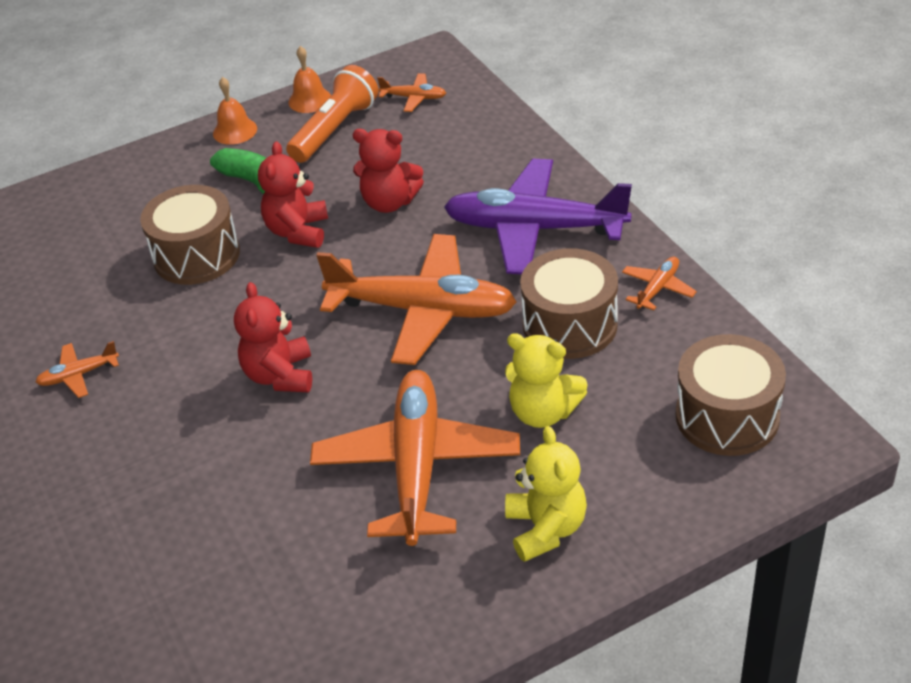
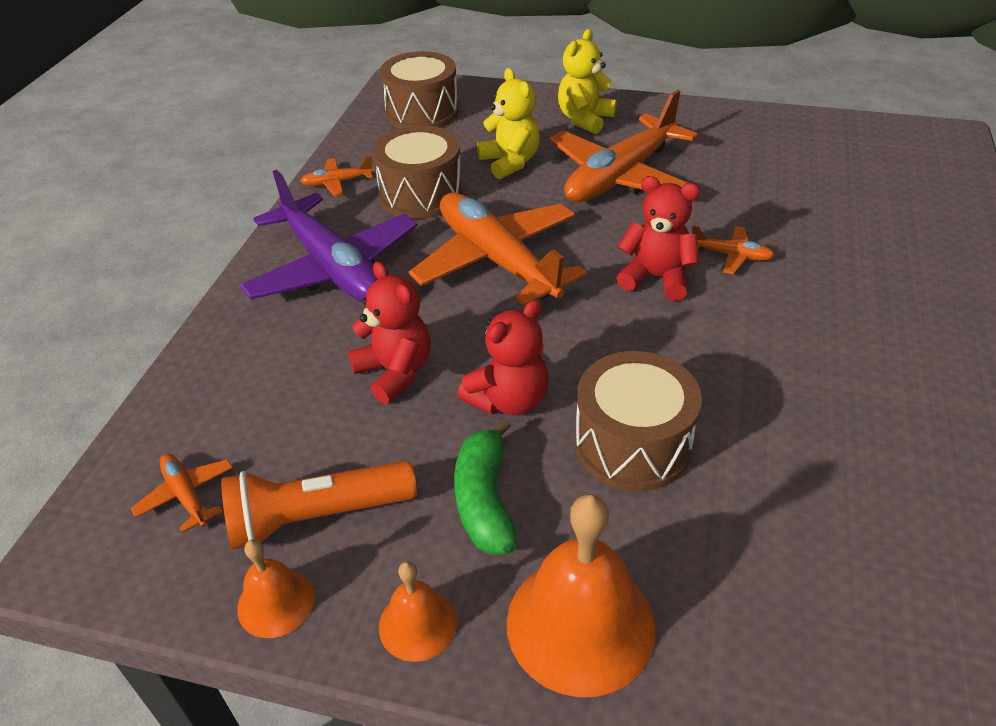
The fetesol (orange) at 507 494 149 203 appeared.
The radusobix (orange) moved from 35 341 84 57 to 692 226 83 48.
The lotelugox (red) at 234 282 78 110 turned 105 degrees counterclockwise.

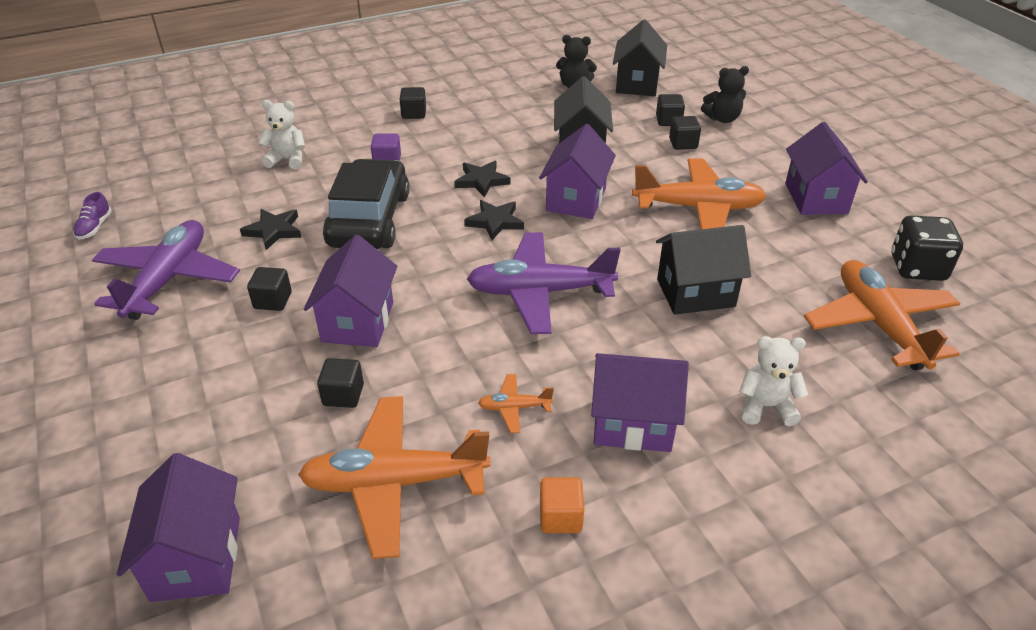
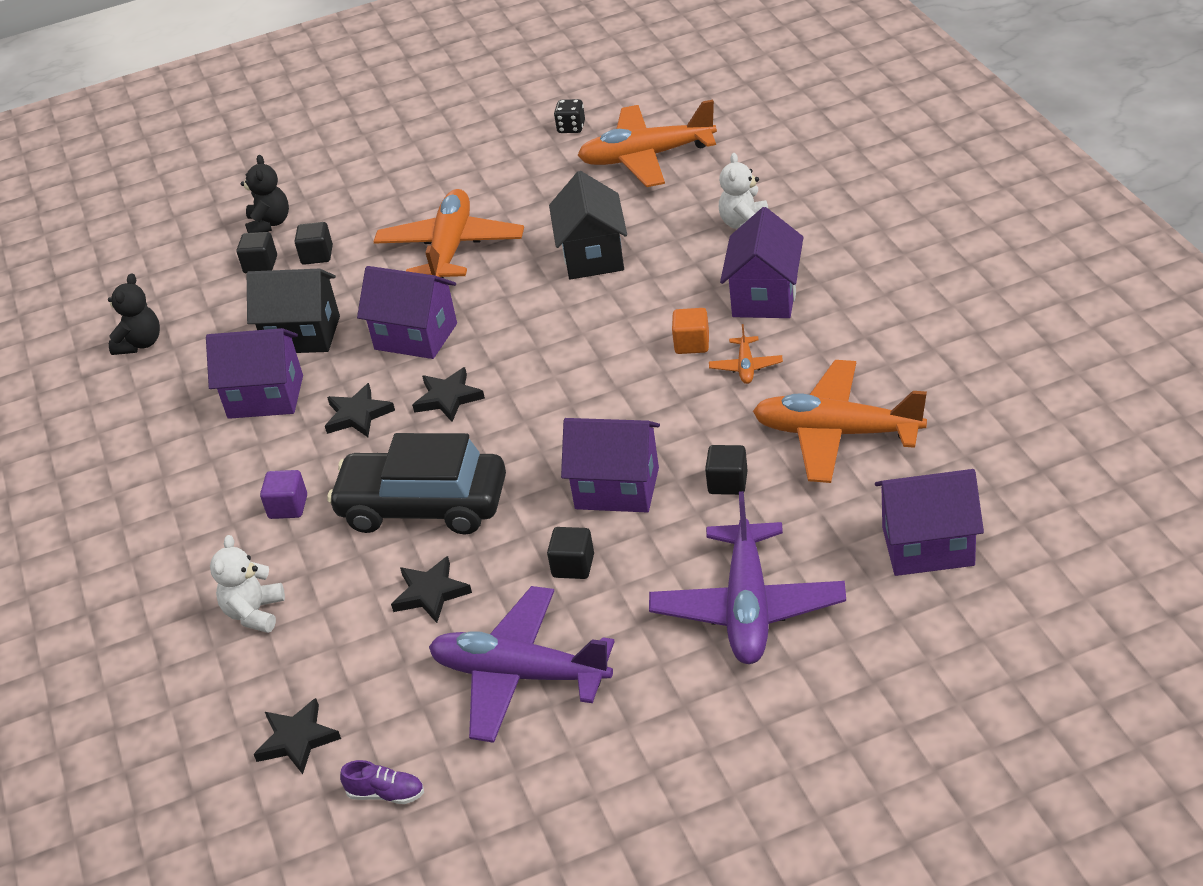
The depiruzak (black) at 400 87 26 32 disappeared.
The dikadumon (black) at 613 19 54 77 disappeared.
The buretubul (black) at 254 698 87 76 appeared.
The radusobix (purple) moved from 467 232 153 102 to 649 491 197 173.
The depiruzak (orange) moved from 540 477 44 56 to 672 308 37 46.
The dikadumon (purple) moved from 785 122 83 93 to 206 328 97 91.
The radusobix (orange) at 298 396 193 163 turned 105 degrees clockwise.
The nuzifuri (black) at 892 215 71 66 changed to 0.57 times the size.

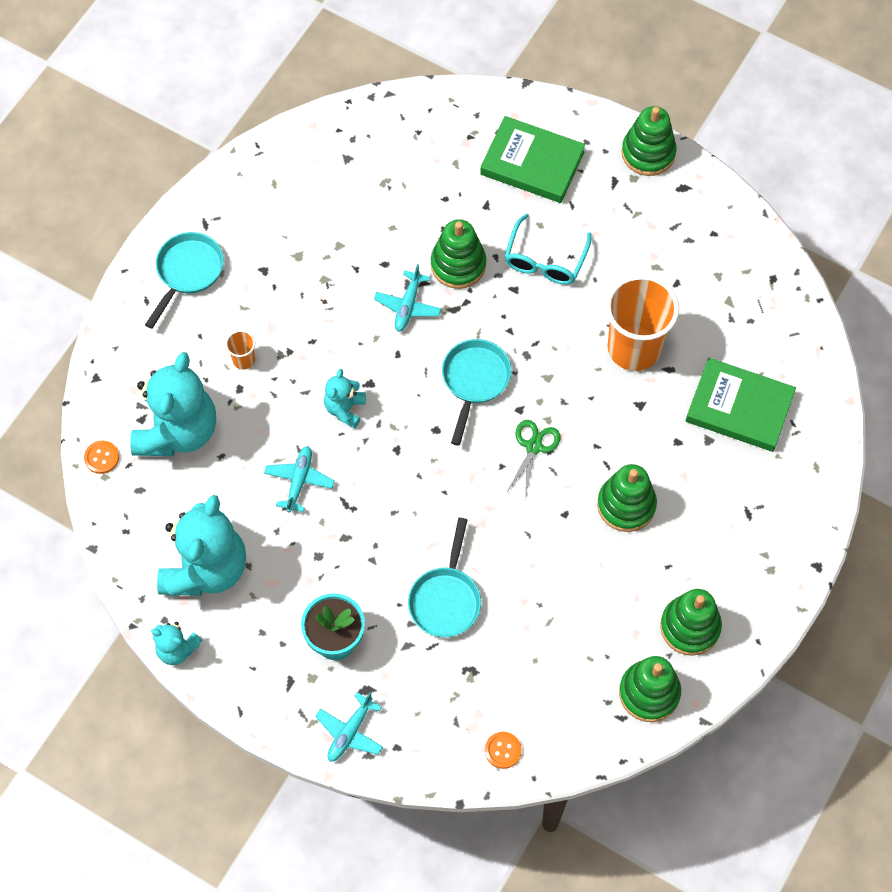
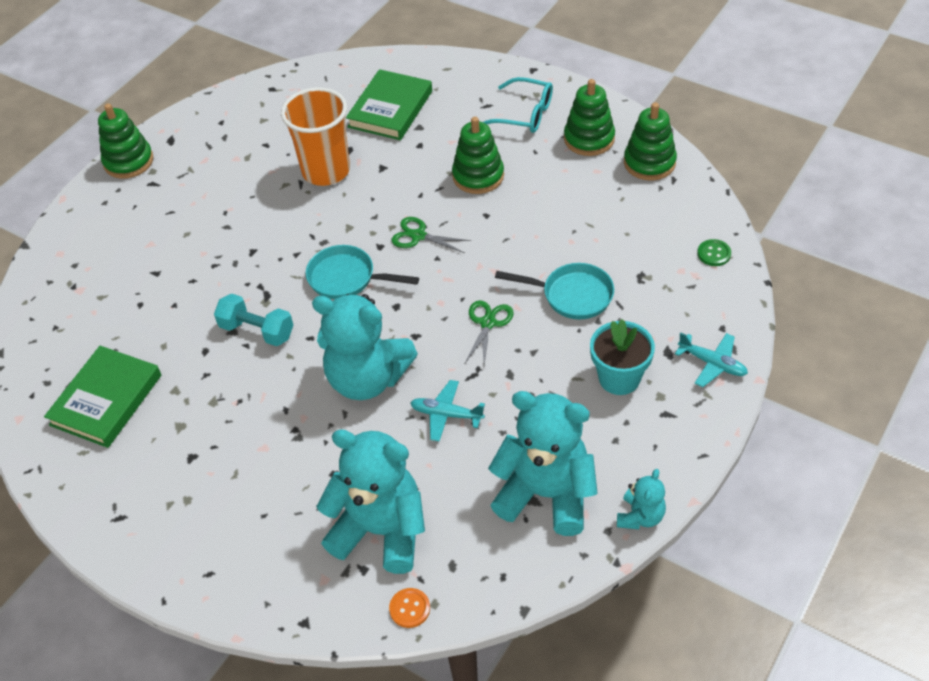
The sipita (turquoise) at 145 232 79 97 disappeared.
The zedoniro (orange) at 225 330 30 40 disappeared.
The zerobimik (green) at 431 219 55 70 disappeared.
The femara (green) at 464 300 50 65 appeared.
The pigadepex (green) moved from 480 116 105 87 to 44 346 117 102.
The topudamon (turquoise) moved from 504 213 88 72 to 483 77 70 56.
The radusobix (turquoise) at 374 264 67 68 was replaced by the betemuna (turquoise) at 214 294 79 52.
The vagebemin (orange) at 485 732 37 37 became the vagebemin (green) at 697 239 34 27.
The lotelugox (turquoise) at 324 369 42 60 changed to 2.08 times the size.

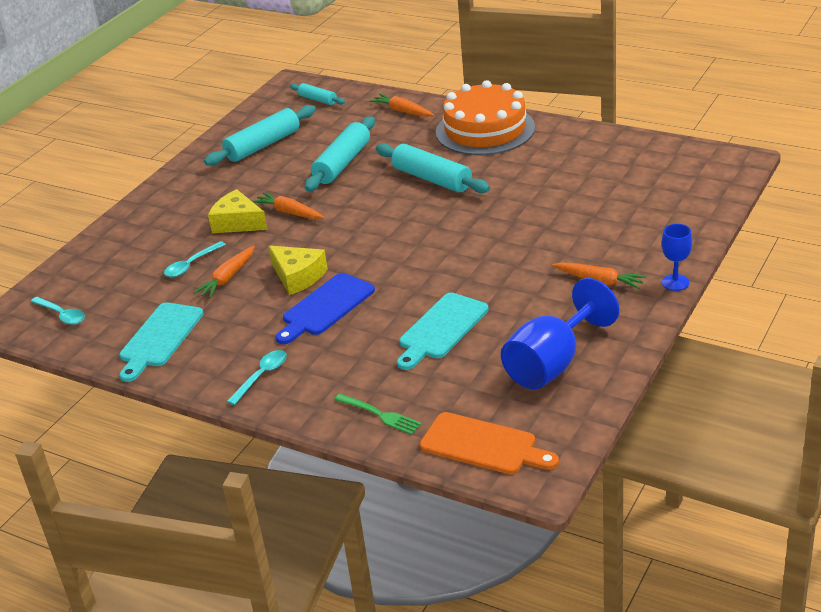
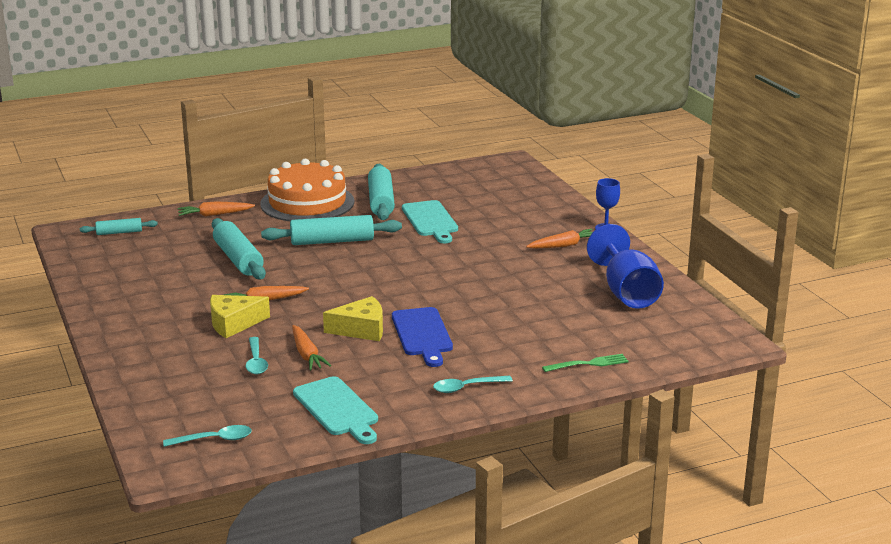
The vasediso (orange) at 420 412 139 62 disappeared.
The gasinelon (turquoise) moved from 204 105 112 61 to 368 164 27 56.
The vasediso (turquoise) moved from 397 293 92 77 to 402 200 56 43.
The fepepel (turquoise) at 227 350 60 55 turned 90 degrees counterclockwise.

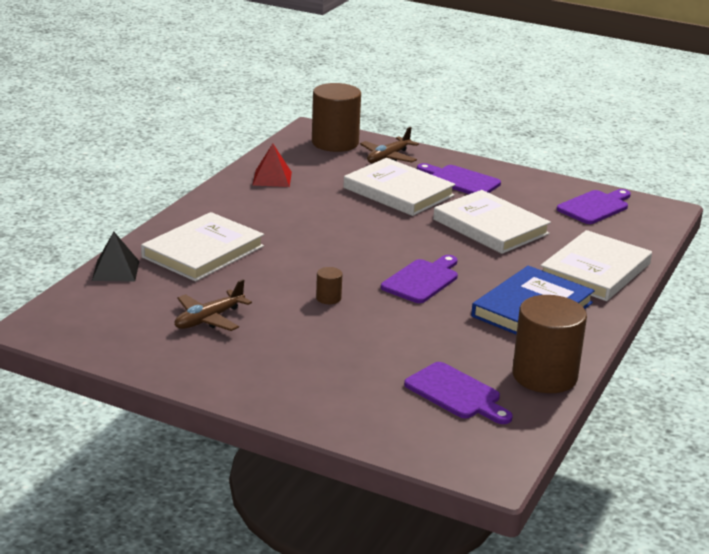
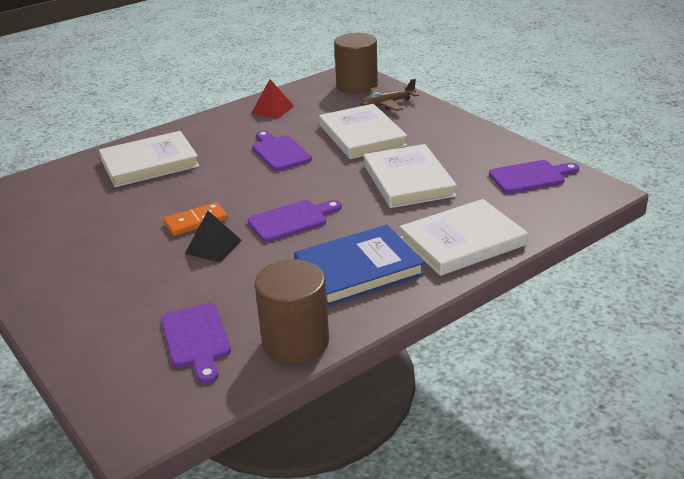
The radusobix (brown) at 175 279 77 52 disappeared.
The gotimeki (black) moved from 92 232 47 50 to 185 211 57 52.
The vasediso (purple) moved from 417 163 84 31 to 252 131 60 40.
The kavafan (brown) at 316 267 26 37 was replaced by the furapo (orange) at 164 202 64 34.

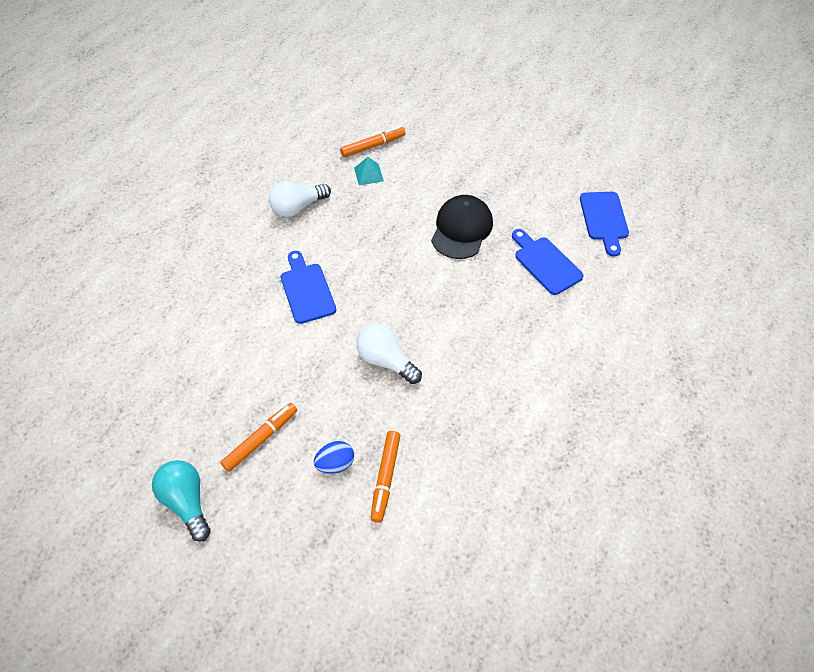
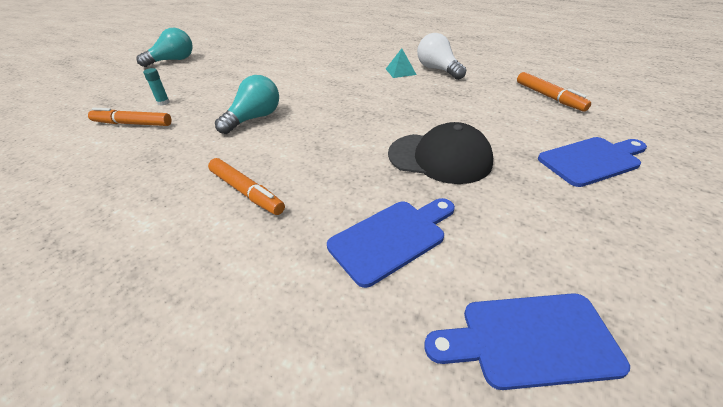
The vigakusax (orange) moved from 220 403 77 69 to 208 158 77 57.
The vasediso (blue) moved from 280 251 56 73 to 538 137 109 50.
The gotimeki (turquoise) moved from 354 157 30 28 to 386 48 31 30.
The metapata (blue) at 314 441 40 33 was replaced by the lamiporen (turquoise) at 143 68 27 38.
The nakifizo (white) at 357 324 65 60 became the nakifizo (turquoise) at 215 75 64 59.

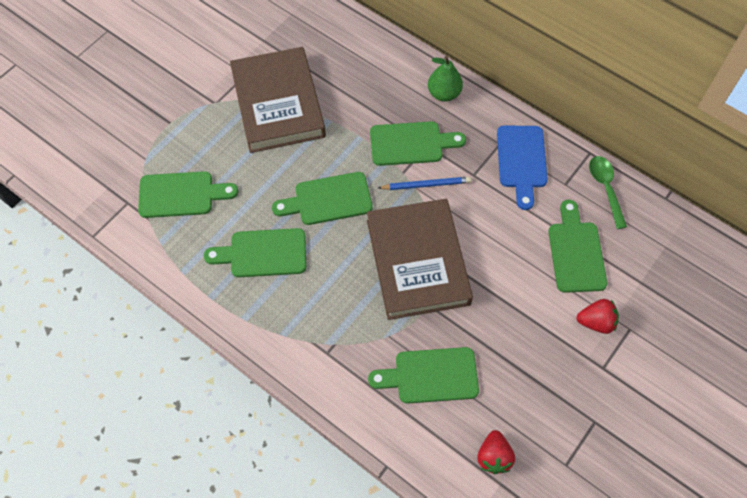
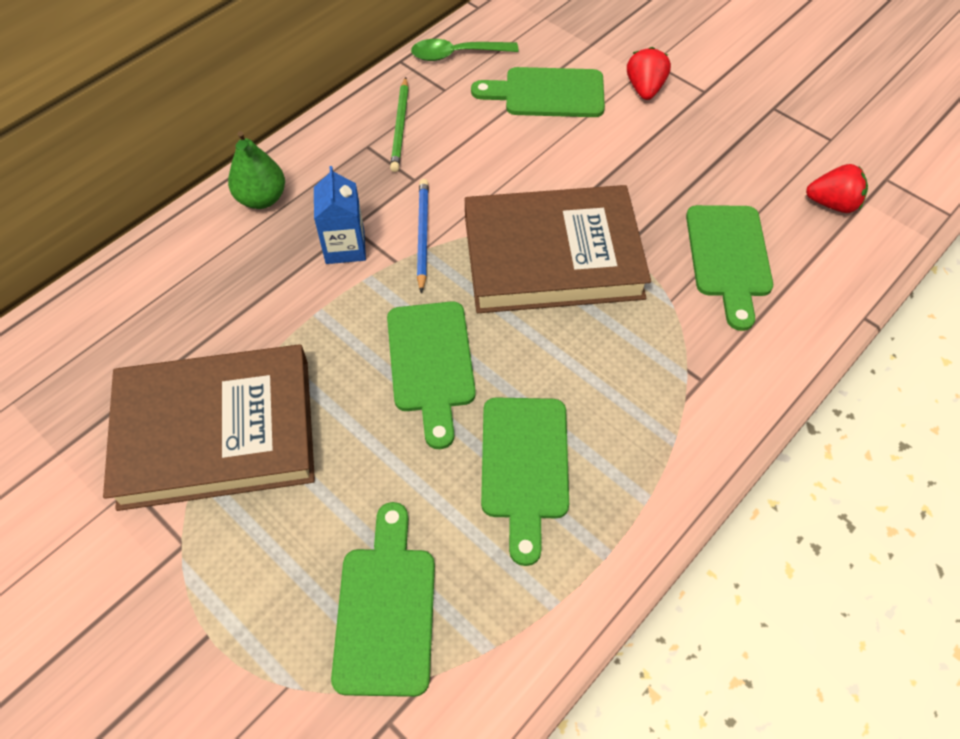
The vasediso (green) at 370 121 96 45 was replaced by the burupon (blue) at 314 166 52 98.
The vasediso (blue) at 497 126 51 84 was replaced by the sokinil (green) at 390 77 19 95.

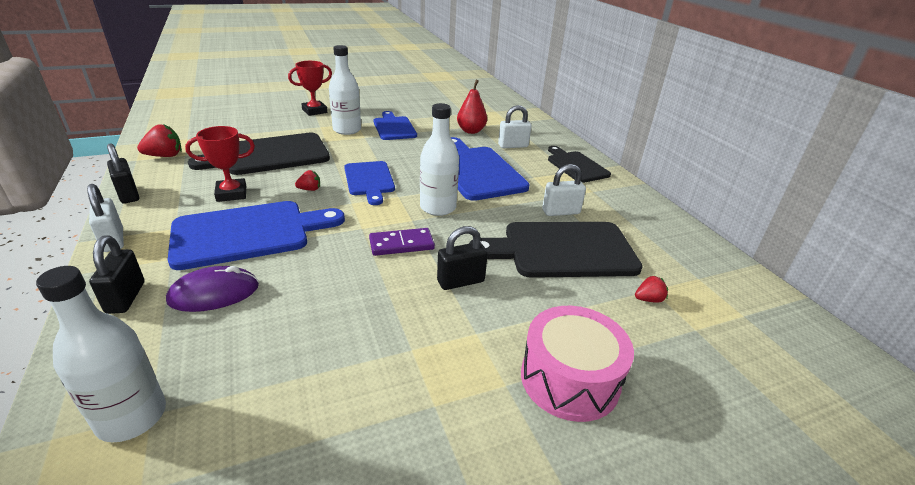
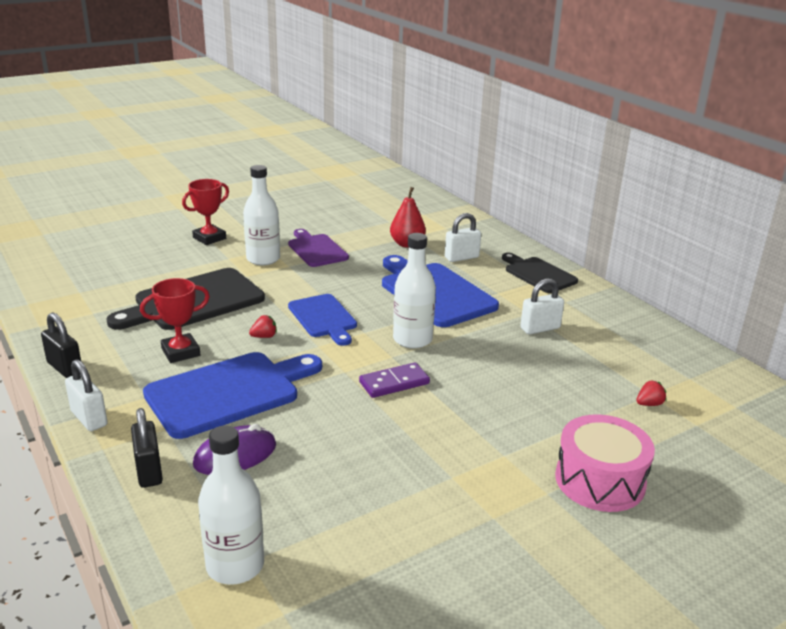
The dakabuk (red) at 137 124 45 33 disappeared.
The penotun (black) at 437 226 51 64 disappeared.
The vasediso (black) at 469 222 174 56 disappeared.
The vasediso (blue) at 373 111 44 29 became the vasediso (purple) at 288 229 61 38.

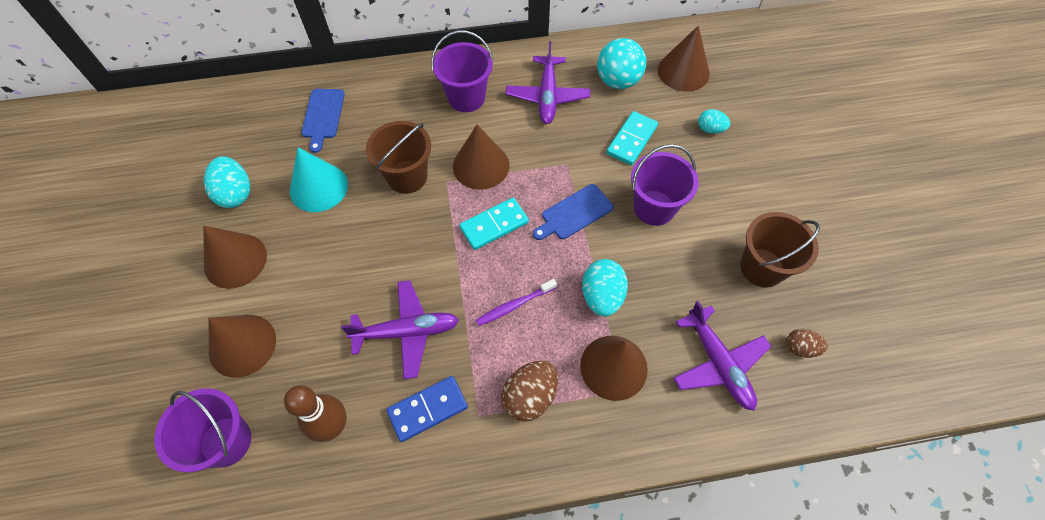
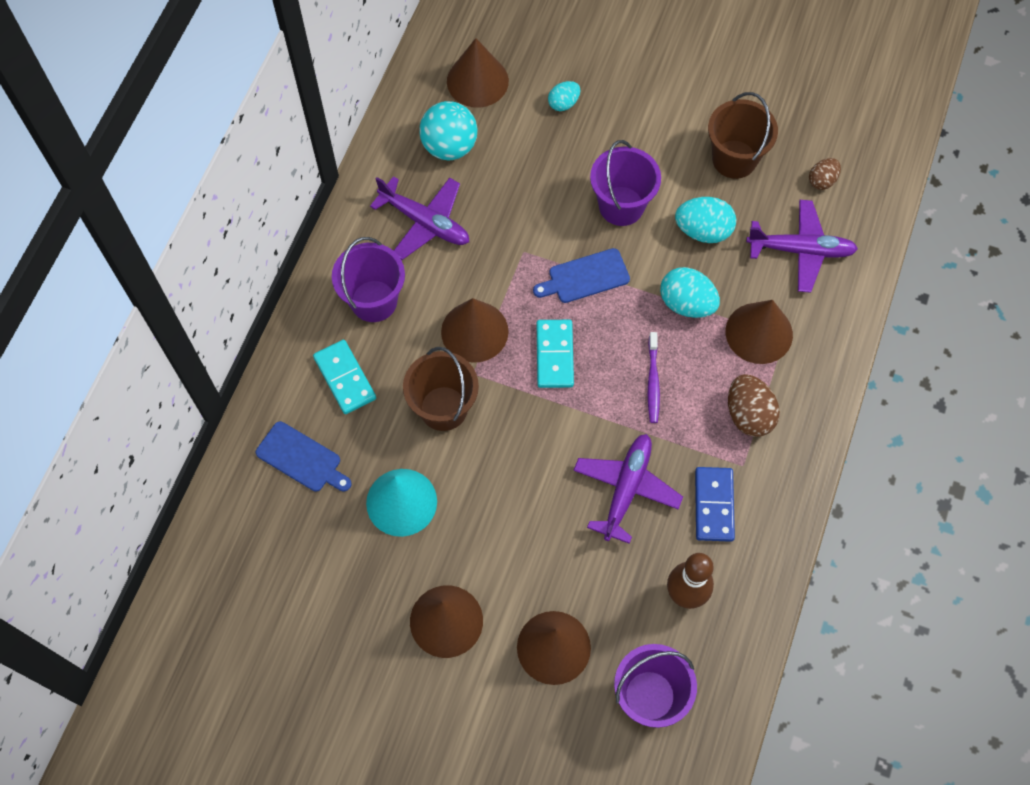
The metapata (turquoise) moved from 204 156 46 52 to 675 197 61 46.
The furapo (turquoise) moved from 606 111 52 54 to 313 340 63 74.
The vasediso (blue) at 533 184 80 56 turned 75 degrees clockwise.

